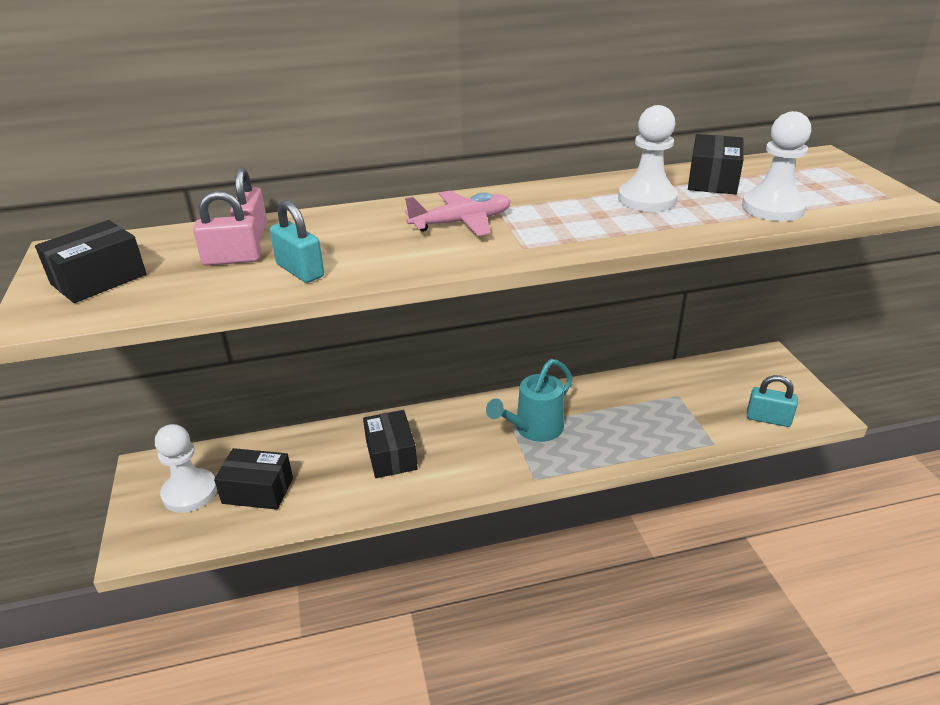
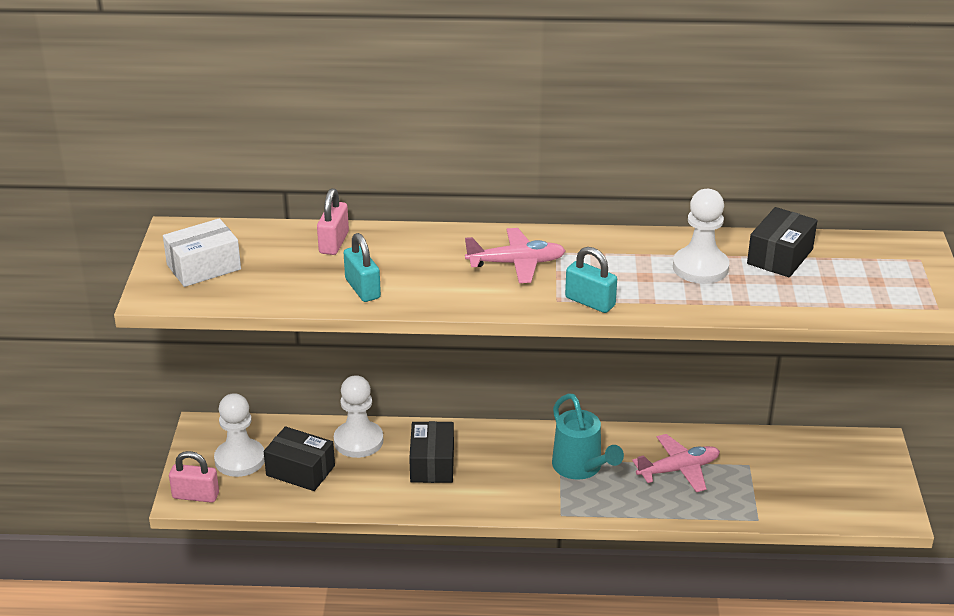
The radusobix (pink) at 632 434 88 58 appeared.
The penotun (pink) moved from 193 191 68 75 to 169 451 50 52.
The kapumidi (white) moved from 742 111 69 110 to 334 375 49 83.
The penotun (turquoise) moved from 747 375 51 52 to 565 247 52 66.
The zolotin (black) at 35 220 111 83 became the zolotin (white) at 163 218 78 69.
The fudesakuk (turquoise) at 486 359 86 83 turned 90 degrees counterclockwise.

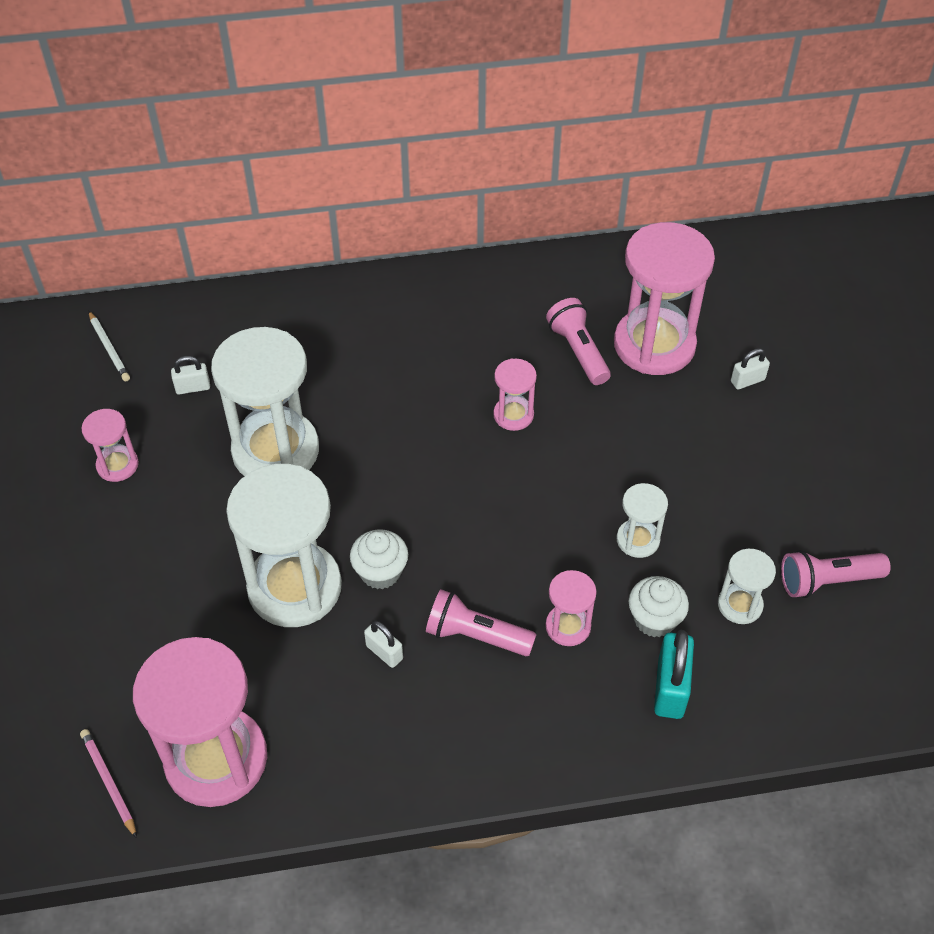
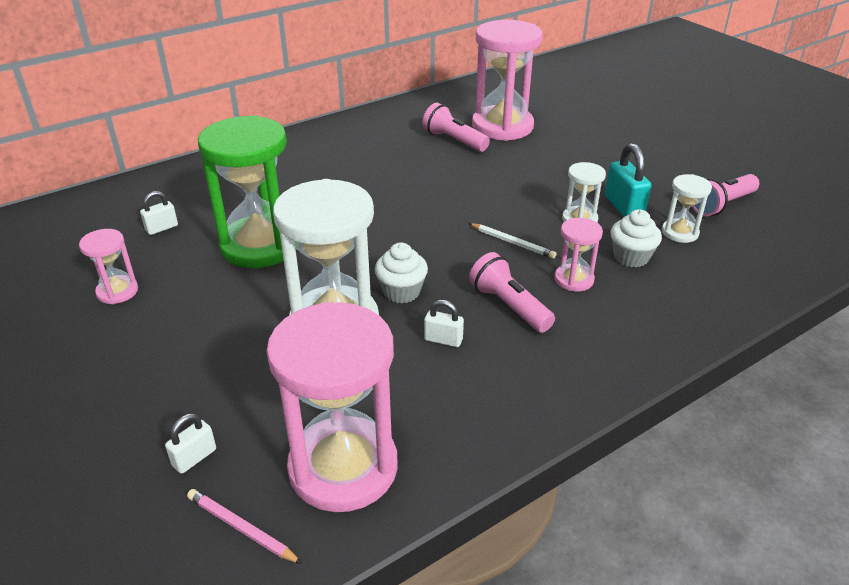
The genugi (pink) at 493 359 44 72 disappeared.
The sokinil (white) moved from 89 311 41 70 to 468 223 88 36.
The penotun (turquoise) moved from 654 630 40 89 to 605 143 46 74.
The penotun (white) moved from 731 348 39 42 to 165 413 51 61.
The genugi (white) at 211 327 108 149 became the genugi (green) at 198 115 98 153.
The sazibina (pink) at 426 589 110 67 turned 60 degrees clockwise.

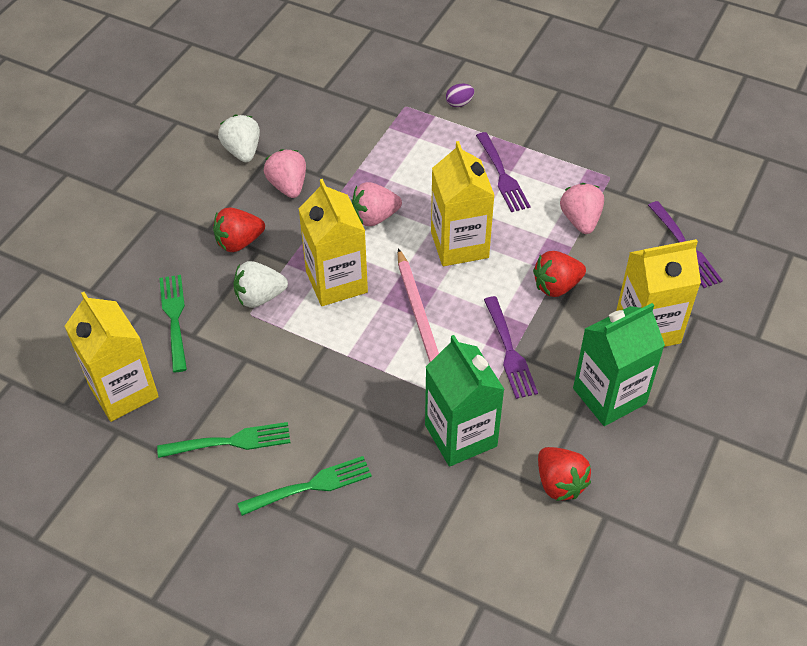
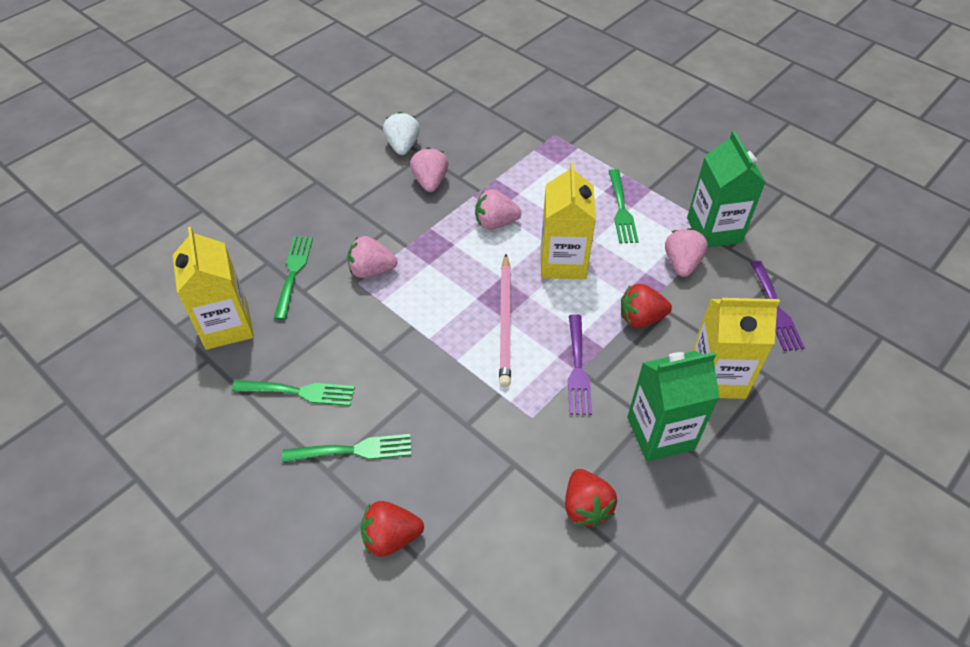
The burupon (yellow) at 299 179 69 127 disappeared.
The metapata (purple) at 446 84 28 23 disappeared.
The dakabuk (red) moved from 213 208 52 44 to 361 501 63 56.
The burupon (green) moved from 425 335 80 132 to 687 131 79 116.
The dakabuk (white) at 233 261 55 47 became the dakabuk (pink) at 347 236 50 42.
The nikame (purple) at 476 132 54 80 became the nikame (green) at 609 169 30 74.

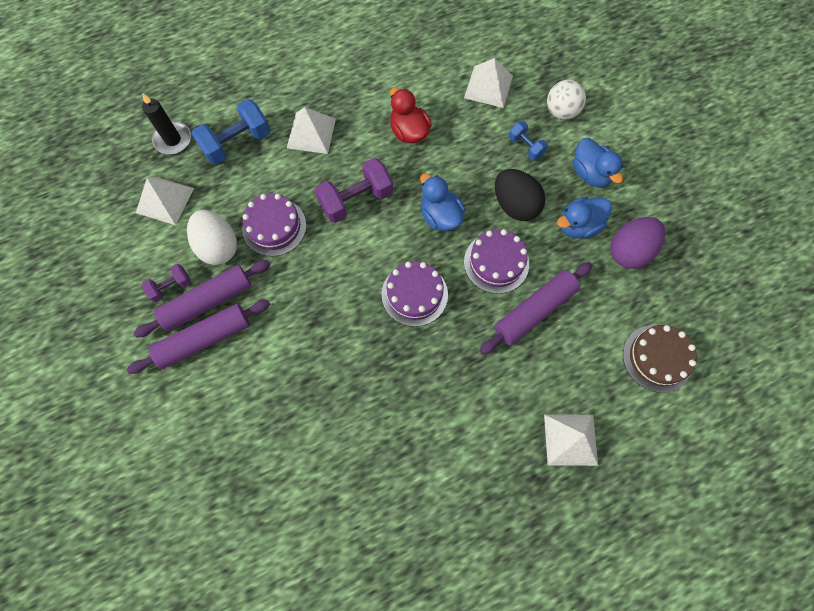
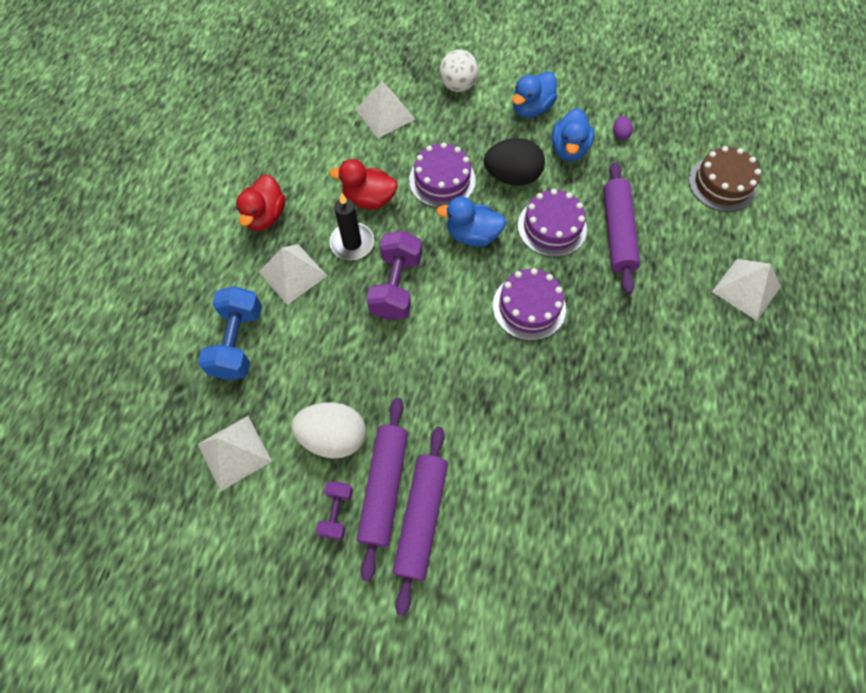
The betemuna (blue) at 509 121 39 39 disappeared.
The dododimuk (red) at 236 174 49 57 appeared.
The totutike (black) moved from 142 93 49 61 to 329 193 45 67.
The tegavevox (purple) moved from 242 193 64 63 to 409 142 67 66.
The dododimuk (blue) at 573 138 50 50 turned 120 degrees clockwise.
The metapata (purple) at 610 217 55 52 changed to 0.43 times the size.

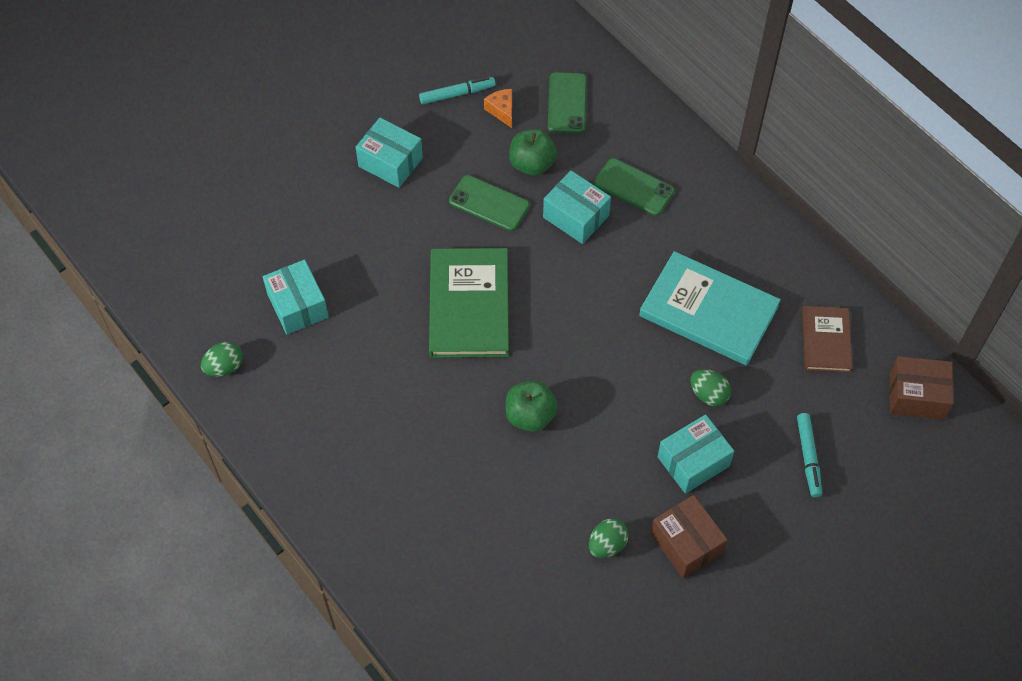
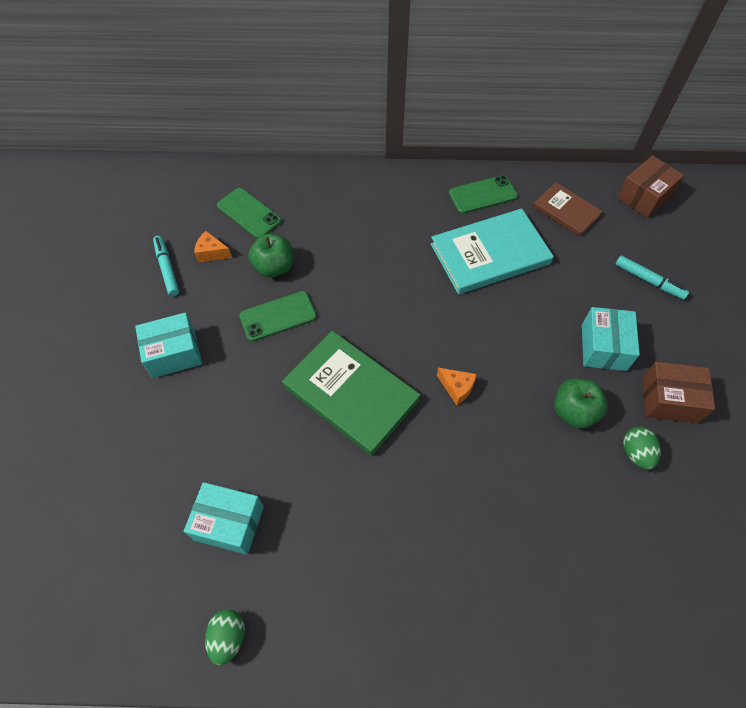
The zolotin (turquoise) at 543 171 68 73 disappeared.
The metapata (green) at 690 369 41 37 disappeared.
The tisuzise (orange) at 437 367 39 38 appeared.
The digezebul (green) moved from 506 380 52 52 to 554 378 54 50.
The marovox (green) moved from 594 158 81 58 to 449 175 69 39.
The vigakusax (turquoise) at 419 77 76 27 turned 45 degrees counterclockwise.

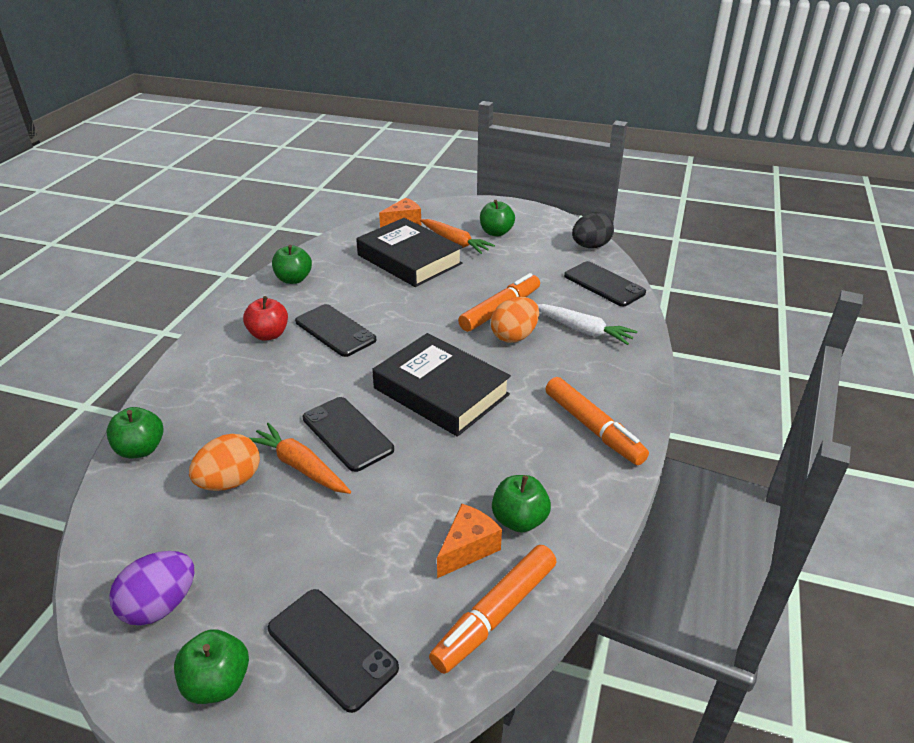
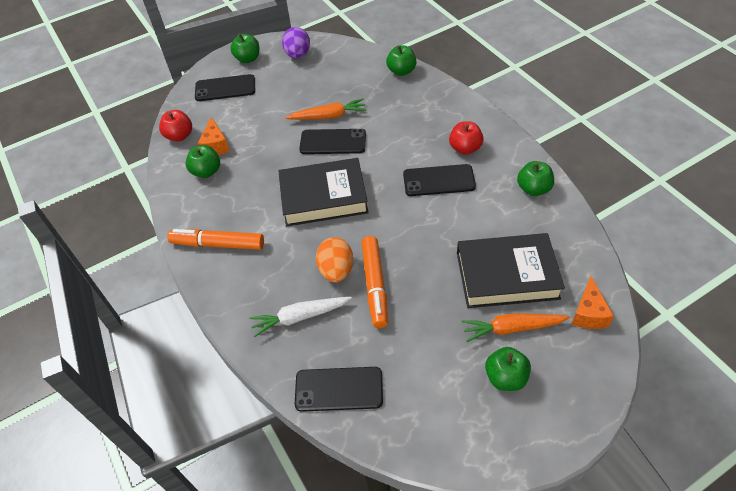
The metapata (orange) at 189 434 71 57 disappeared.
The metapata (black) at 572 212 42 36 disappeared.
The vigakusax (orange) at 429 545 128 129 was replaced by the digezebul (red) at 159 110 33 32.

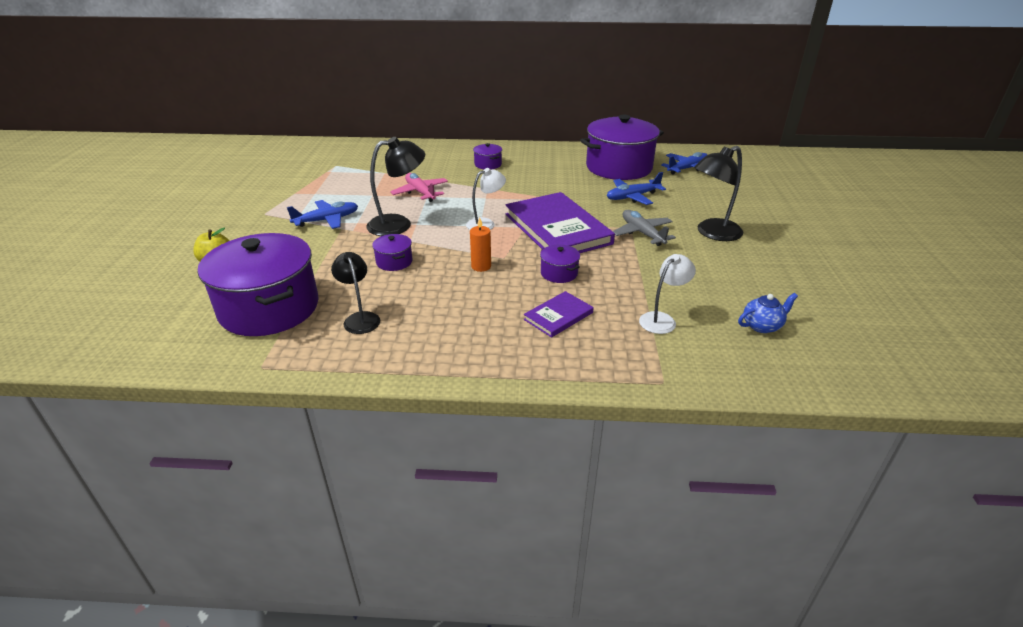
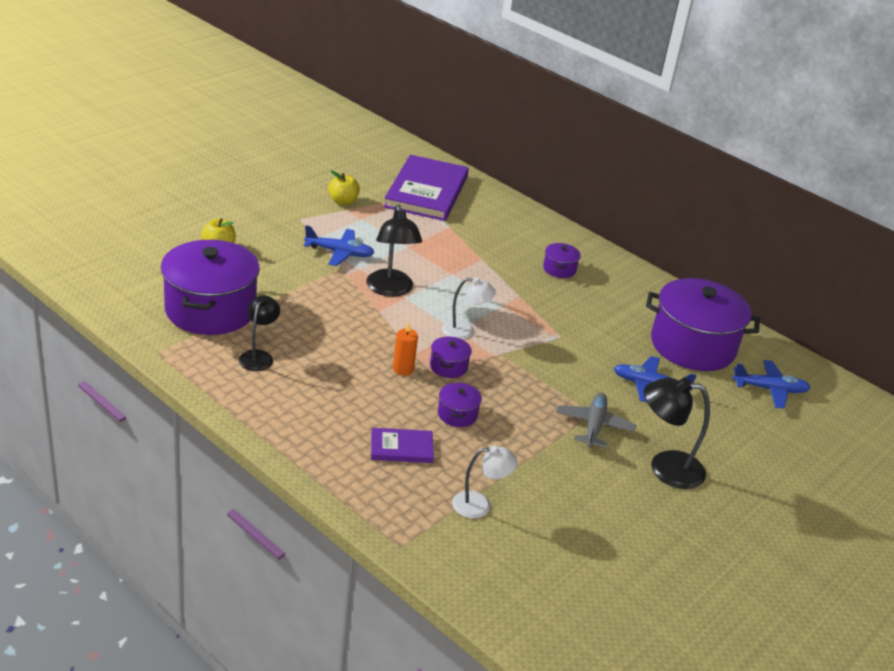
The radusobix (pink) at 390 173 58 29 disappeared.
The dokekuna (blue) at 738 293 60 40 disappeared.
The digezebul (yellow) at 328 171 32 34 appeared.
The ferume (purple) moved from 372 234 41 37 to 430 337 42 41.
The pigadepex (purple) moved from 506 192 109 61 to 384 155 85 66.
The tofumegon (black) at 367 137 58 99 turned 60 degrees clockwise.

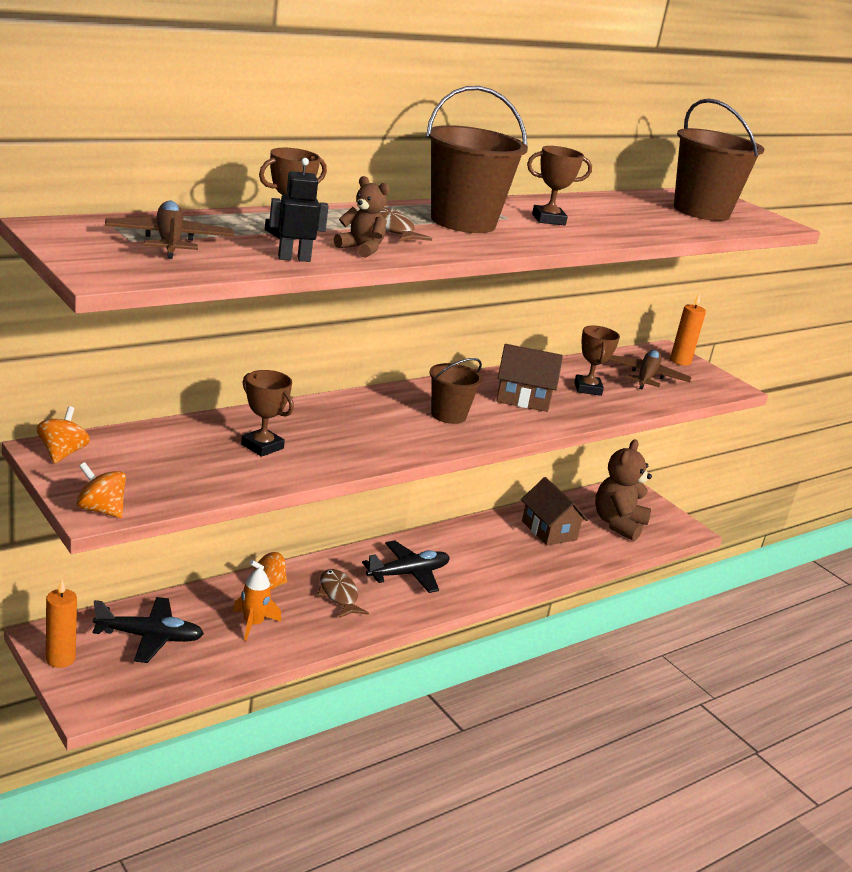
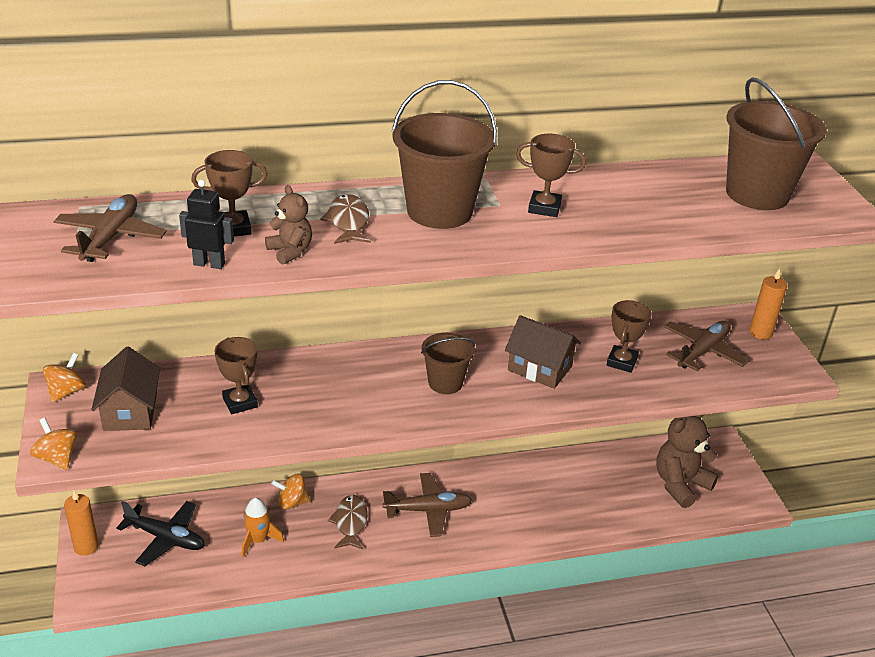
The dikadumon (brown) moved from 521 477 67 68 to 91 347 69 84.
The radusobix (black) at 362 540 88 53 became the radusobix (brown) at 382 473 90 64.

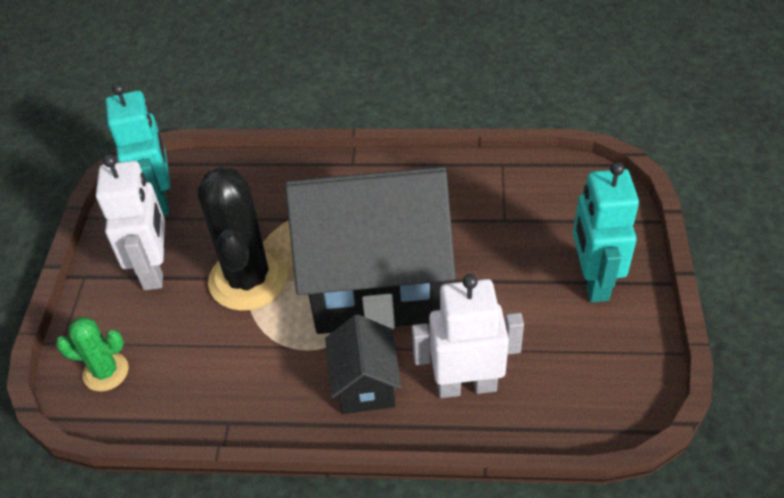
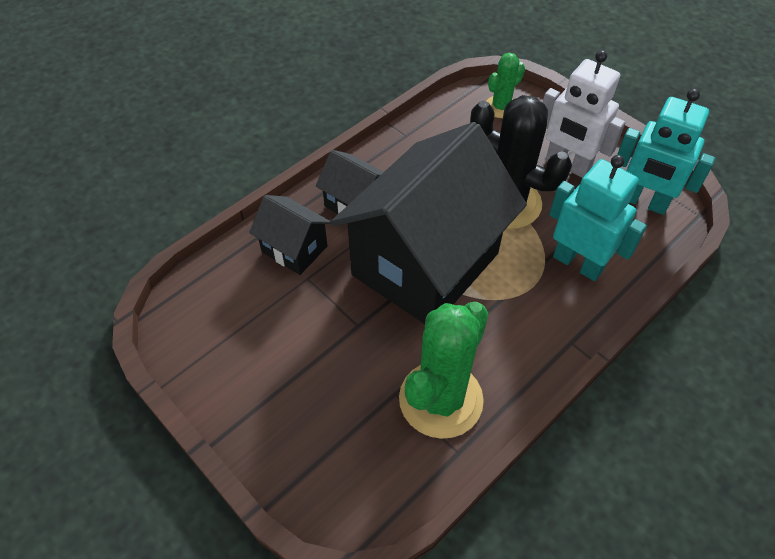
The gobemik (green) at 399 302 89 137 appeared.
The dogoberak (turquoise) moved from 573 162 66 140 to 549 155 98 126.
The dogoberak (white) at 412 274 112 124 was replaced by the dikadumon (black) at 249 195 82 80.

